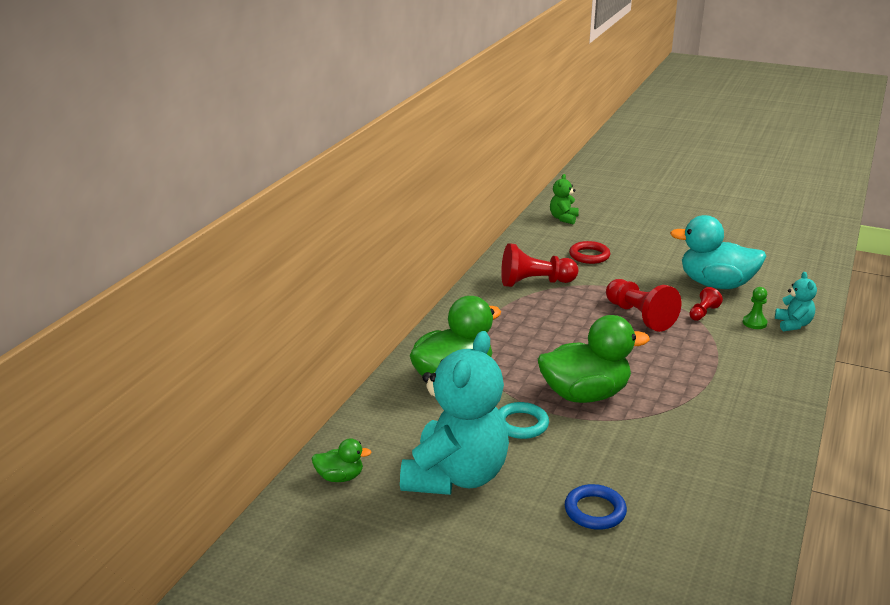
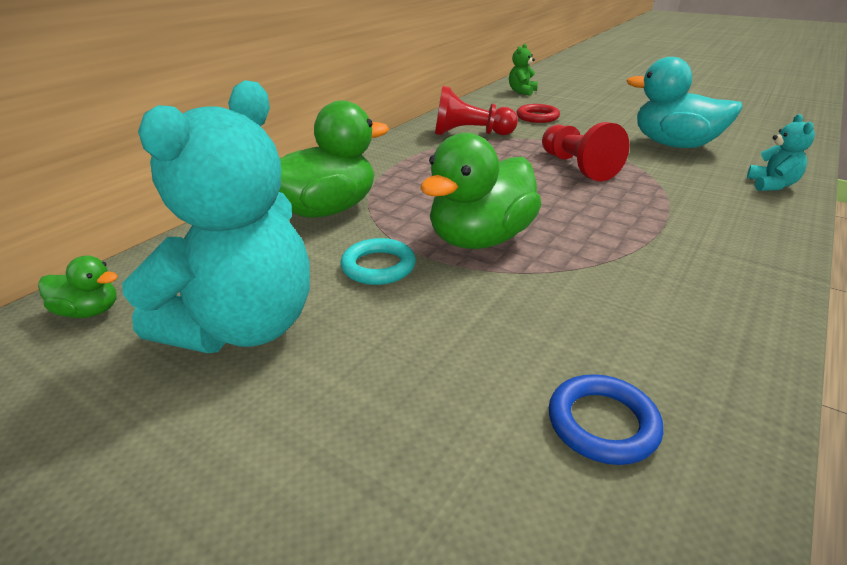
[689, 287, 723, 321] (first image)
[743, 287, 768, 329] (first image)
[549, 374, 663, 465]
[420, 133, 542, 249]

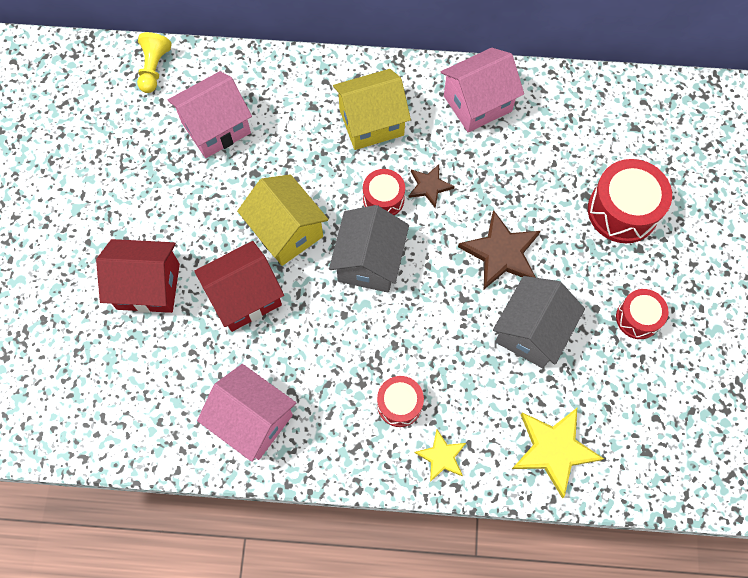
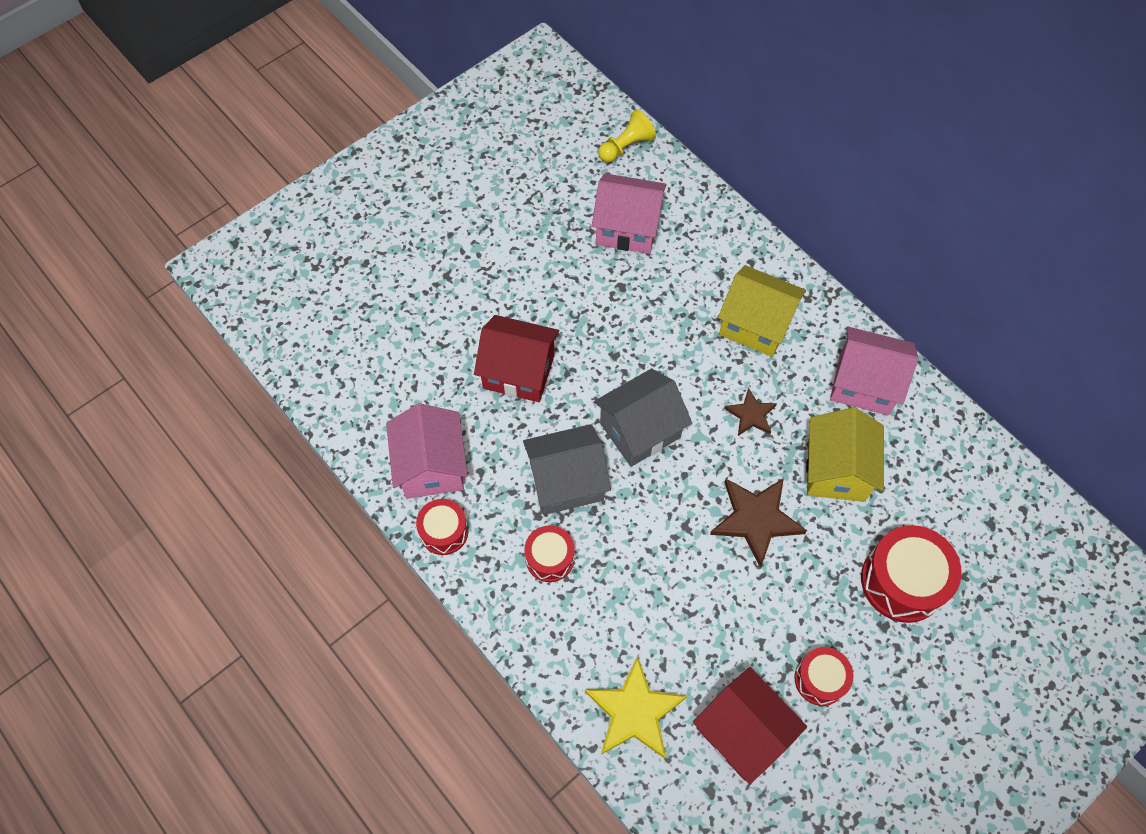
[414, 429, 466, 482] (first image)
[693, 667, 807, 784]
[806, 407, 884, 502]
[416, 499, 468, 555]
[523, 424, 611, 515]

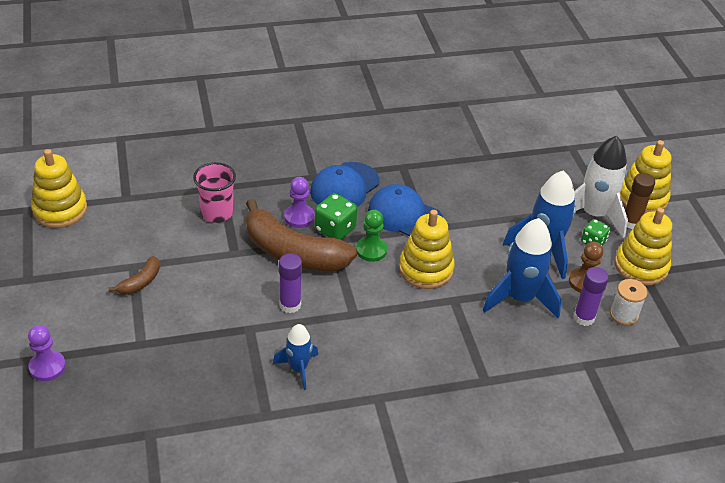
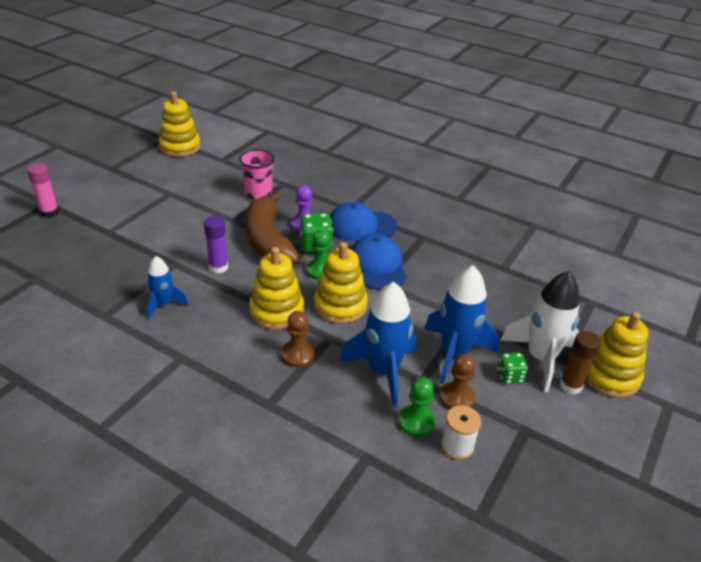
[108, 256, 160, 295] (first image)
[281, 311, 315, 367]
[249, 247, 304, 330]
[27, 163, 59, 218]
[398, 377, 436, 437]

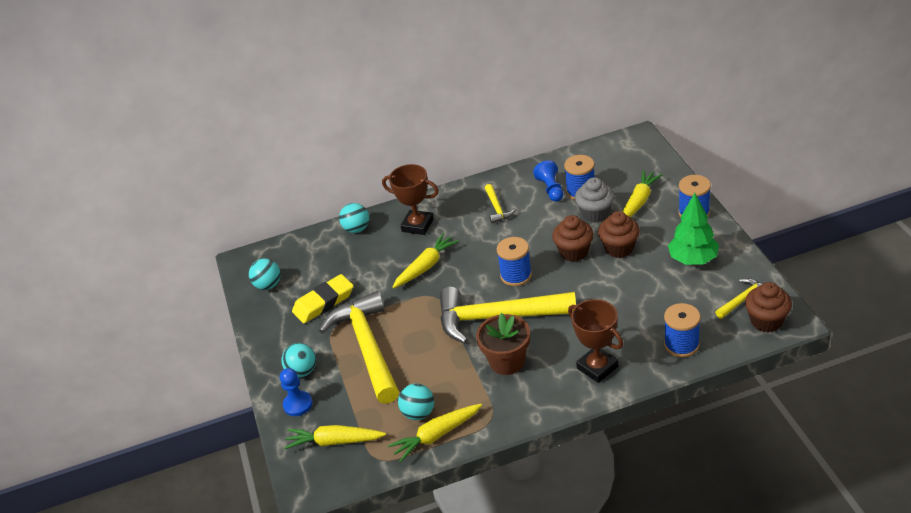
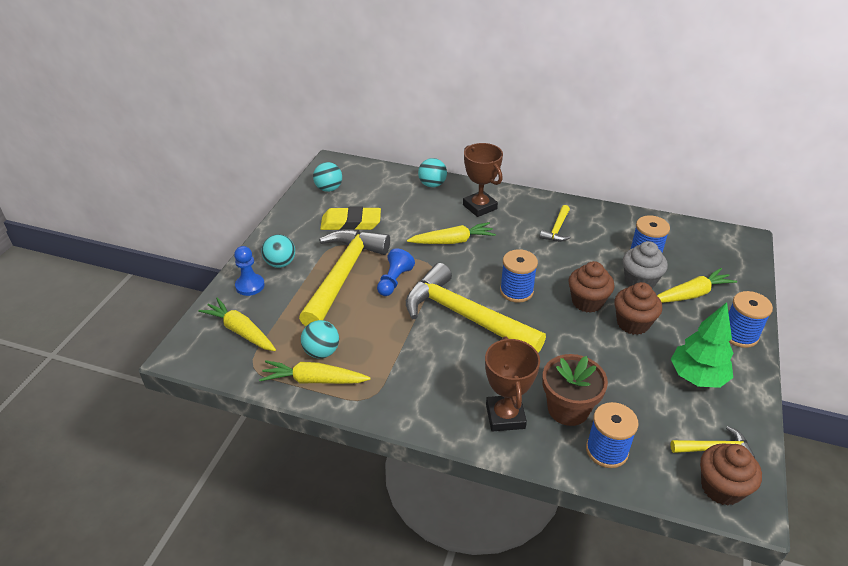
[542, 354, 608, 426]
[377, 248, 415, 296]

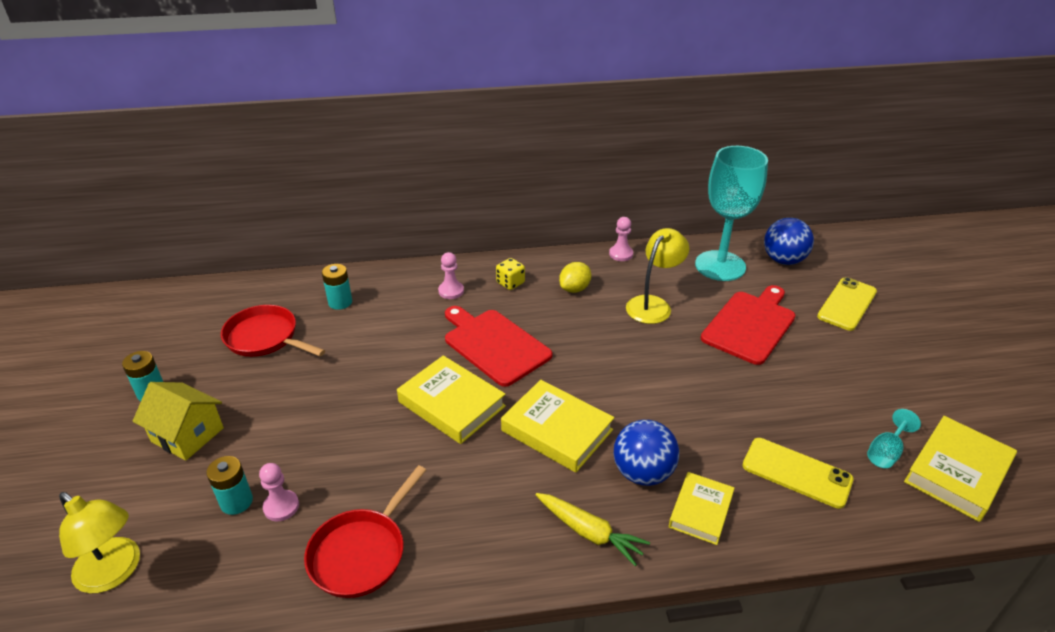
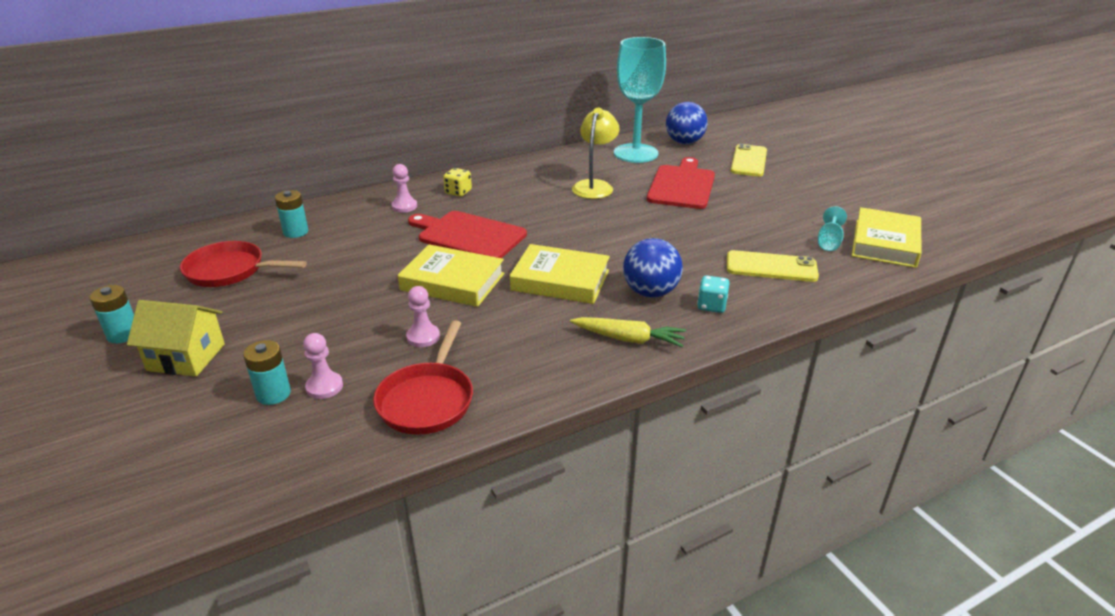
[59, 492, 140, 593] (first image)
[559, 262, 591, 293] (first image)
[406, 286, 440, 347]
[697, 275, 730, 313]

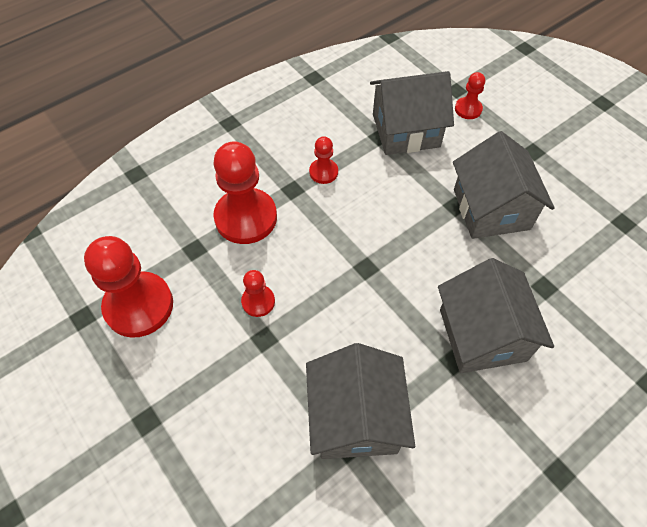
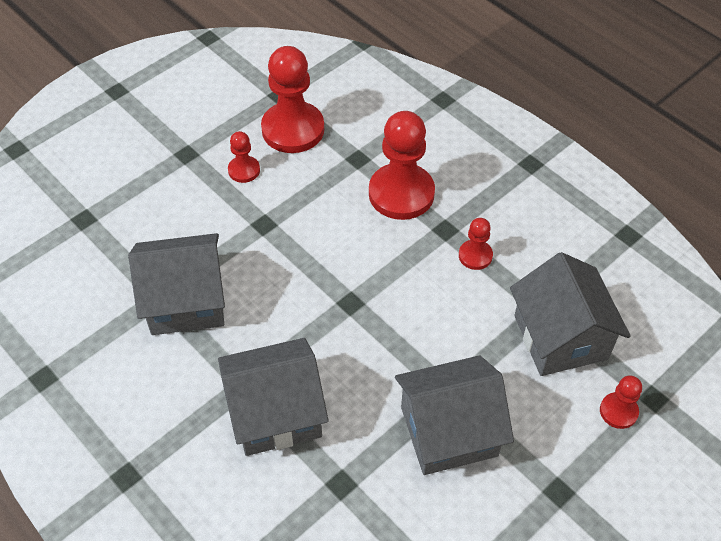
[228, 131, 260, 183]

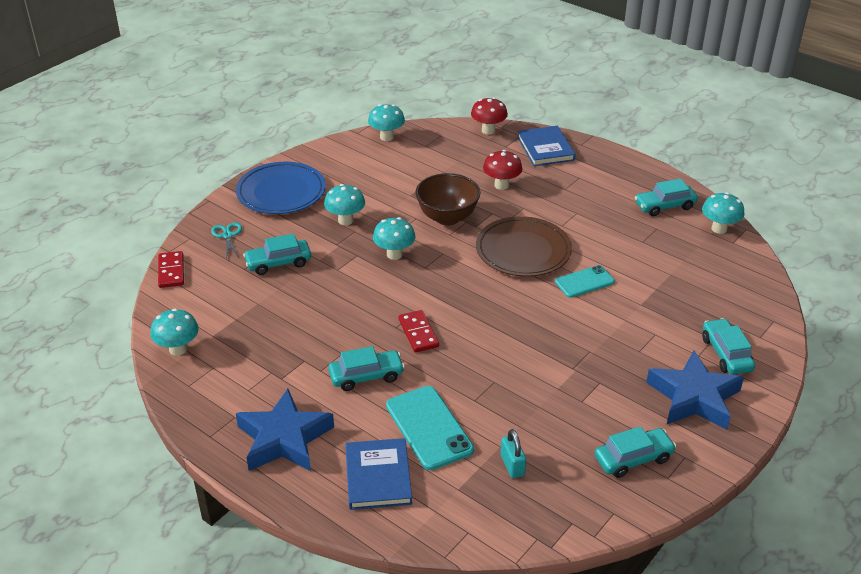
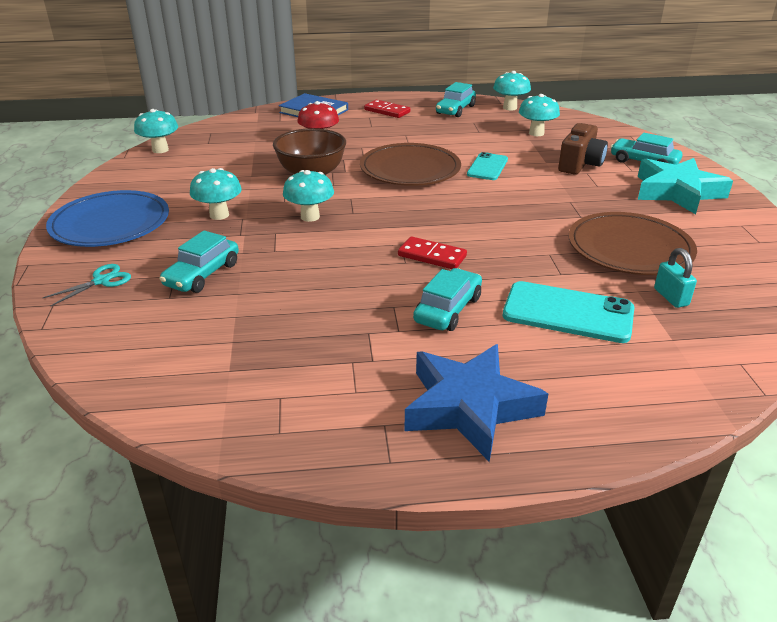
[345, 438, 412, 510] (first image)
[471, 97, 508, 135] (first image)
[595, 426, 676, 478] (first image)
[558, 123, 608, 175]
[568, 212, 697, 275]
[519, 94, 560, 136]
[364, 100, 410, 118]
[638, 158, 733, 214]
[43, 264, 131, 306]
[654, 248, 697, 308]

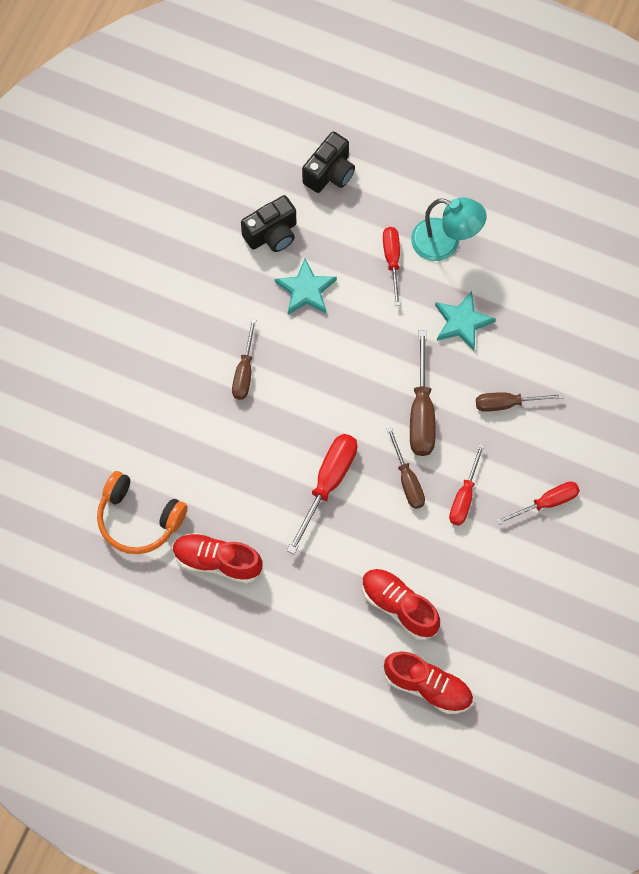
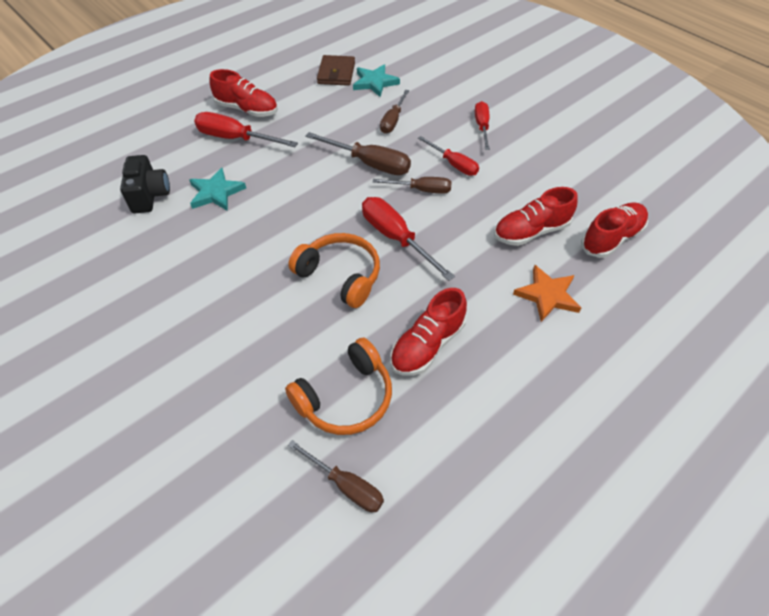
[302, 131, 355, 193] (first image)
[288, 233, 380, 308]
[317, 55, 355, 86]
[513, 265, 581, 322]
[288, 440, 384, 512]
[353, 64, 400, 97]
[209, 69, 278, 117]
[194, 112, 298, 147]

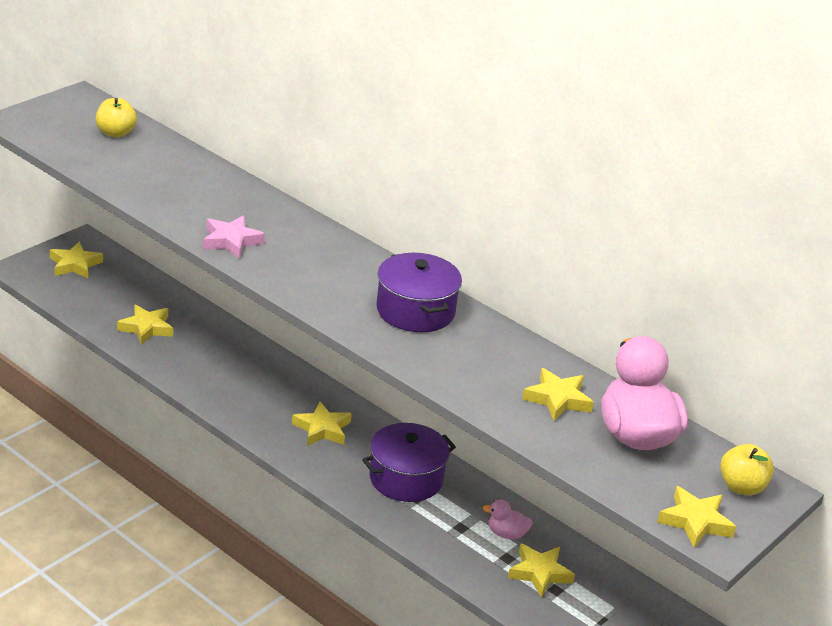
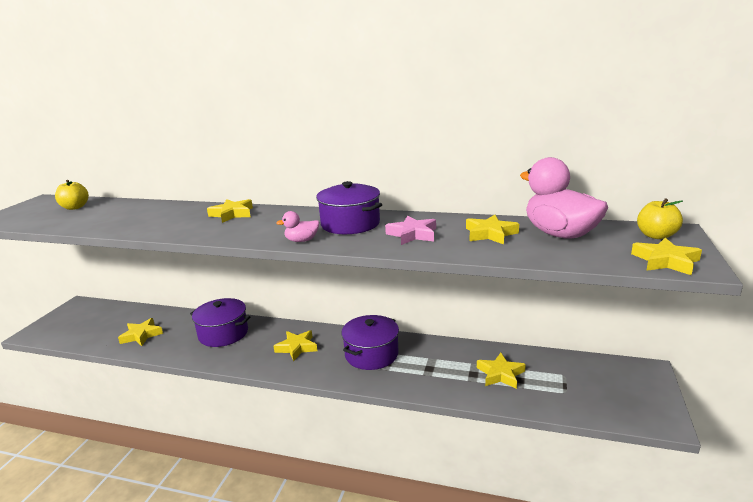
[190, 298, 251, 347]
[207, 199, 253, 223]
[385, 216, 436, 245]
[276, 211, 319, 242]

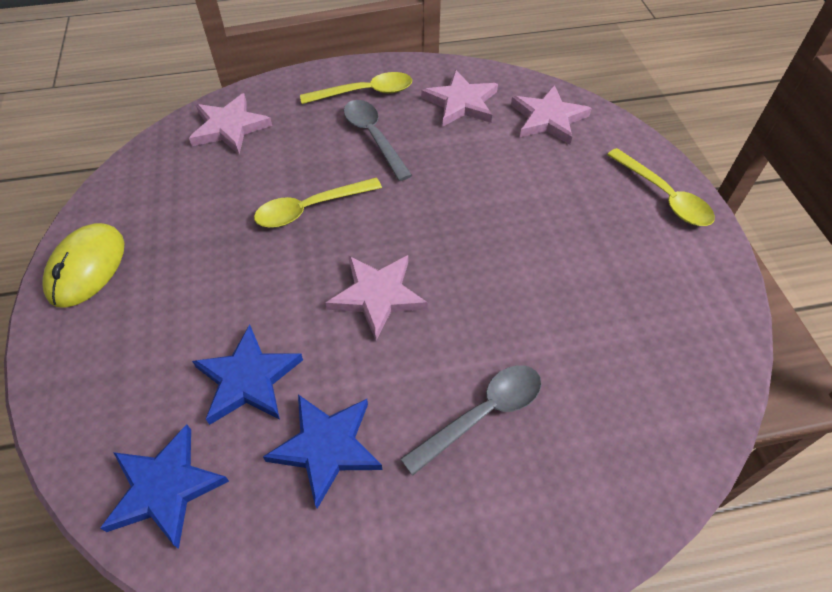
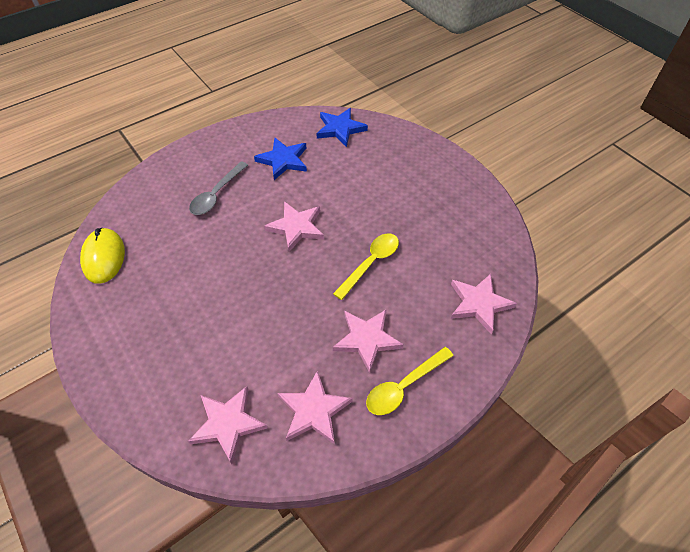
[192, 324, 303, 425] (first image)
[607, 148, 715, 226] (first image)
[80, 228, 125, 284]
[333, 309, 404, 373]

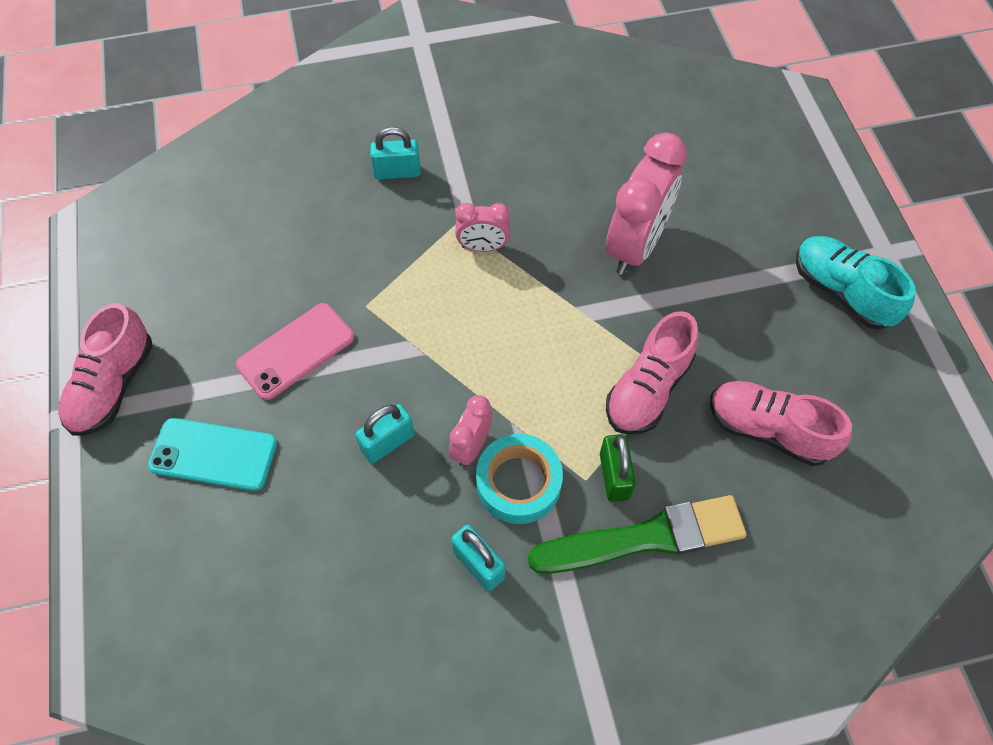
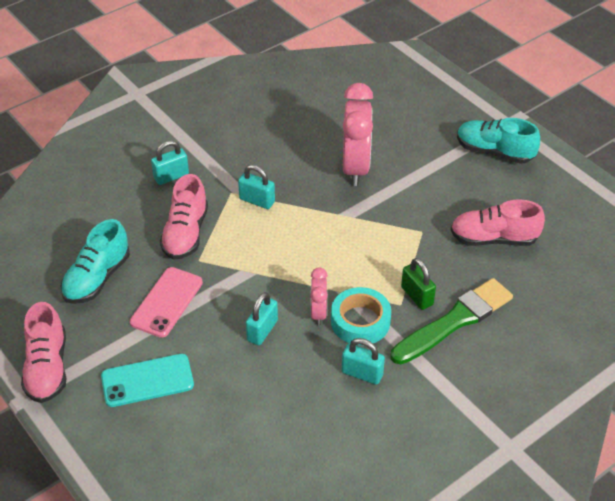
[60, 219, 130, 304]
[160, 174, 208, 260]
[238, 165, 275, 209]

